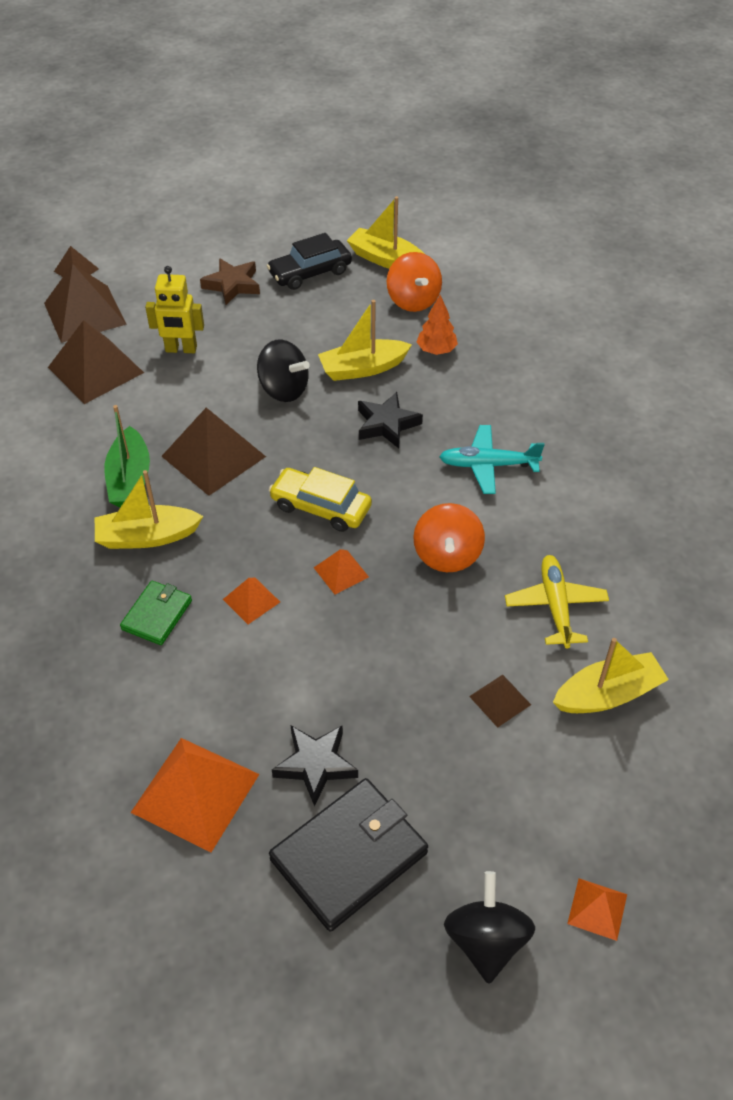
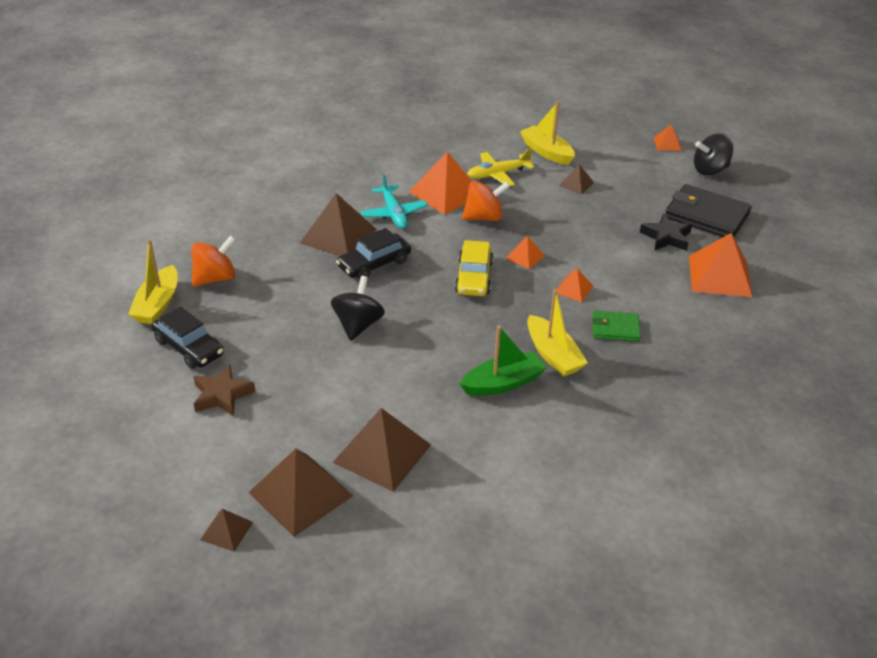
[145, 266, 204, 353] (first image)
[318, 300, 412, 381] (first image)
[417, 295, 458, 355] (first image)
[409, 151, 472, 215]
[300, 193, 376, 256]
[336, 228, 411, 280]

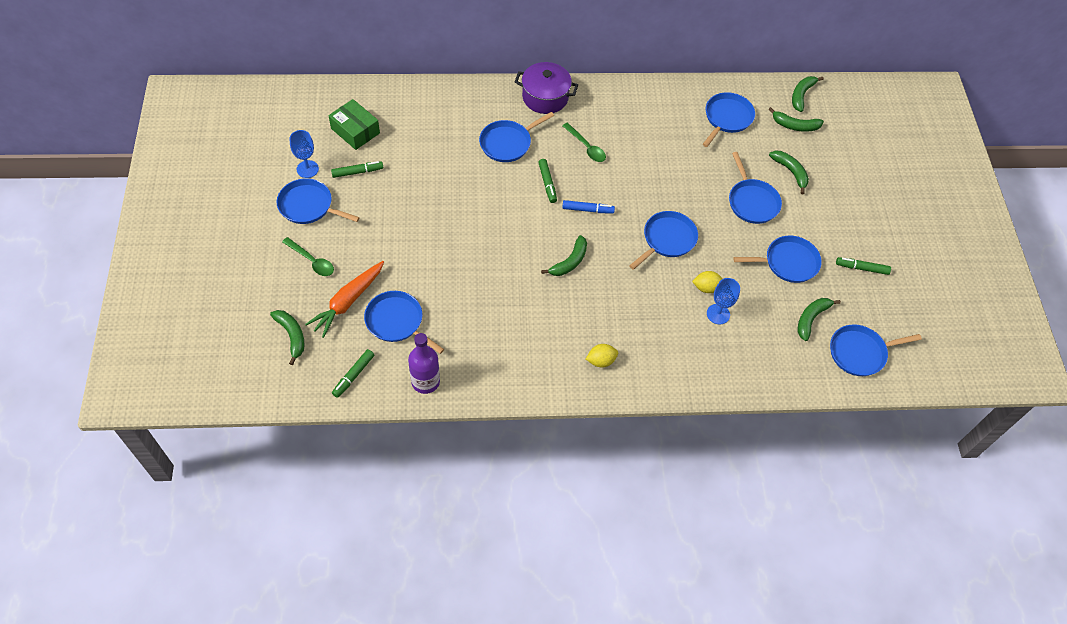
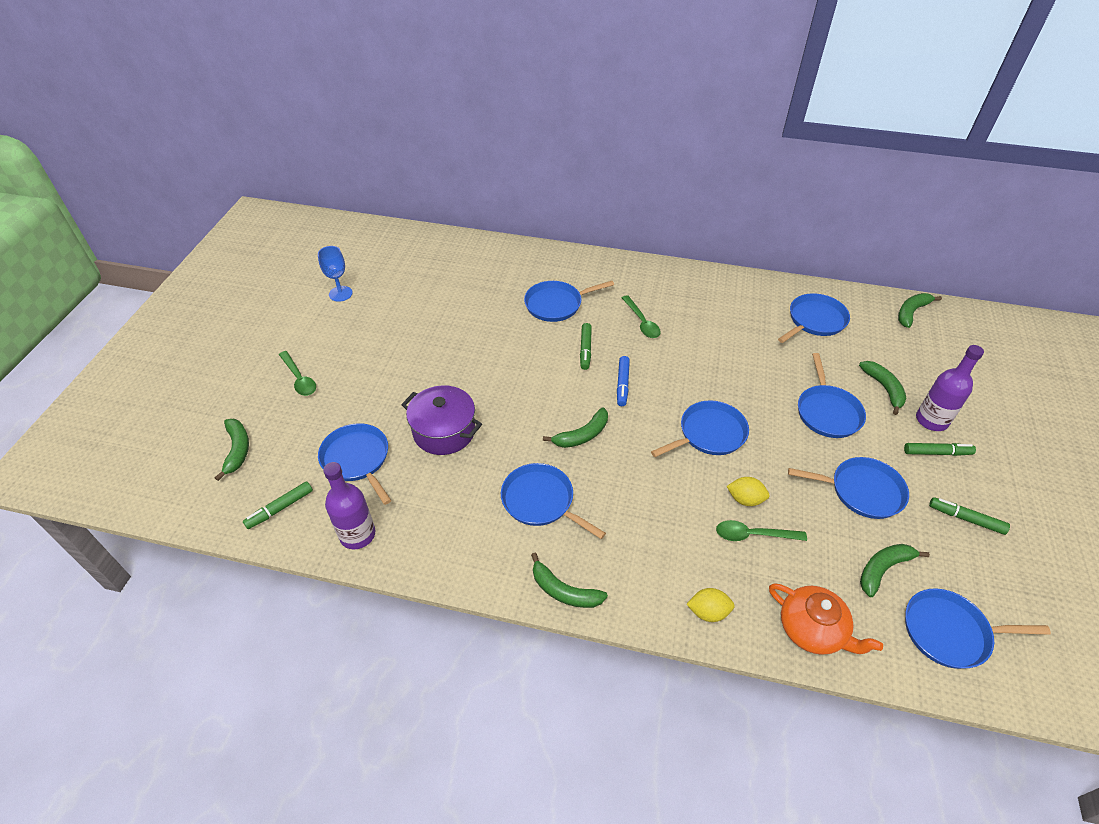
[305, 261, 384, 338] (first image)
[328, 99, 380, 150] (first image)
[769, 583, 883, 655]
[916, 345, 984, 431]
[501, 463, 606, 539]
[904, 443, 976, 456]
[401, 385, 482, 455]
[687, 588, 735, 622]
[531, 553, 608, 608]
[716, 520, 807, 541]
[617, 356, 630, 406]

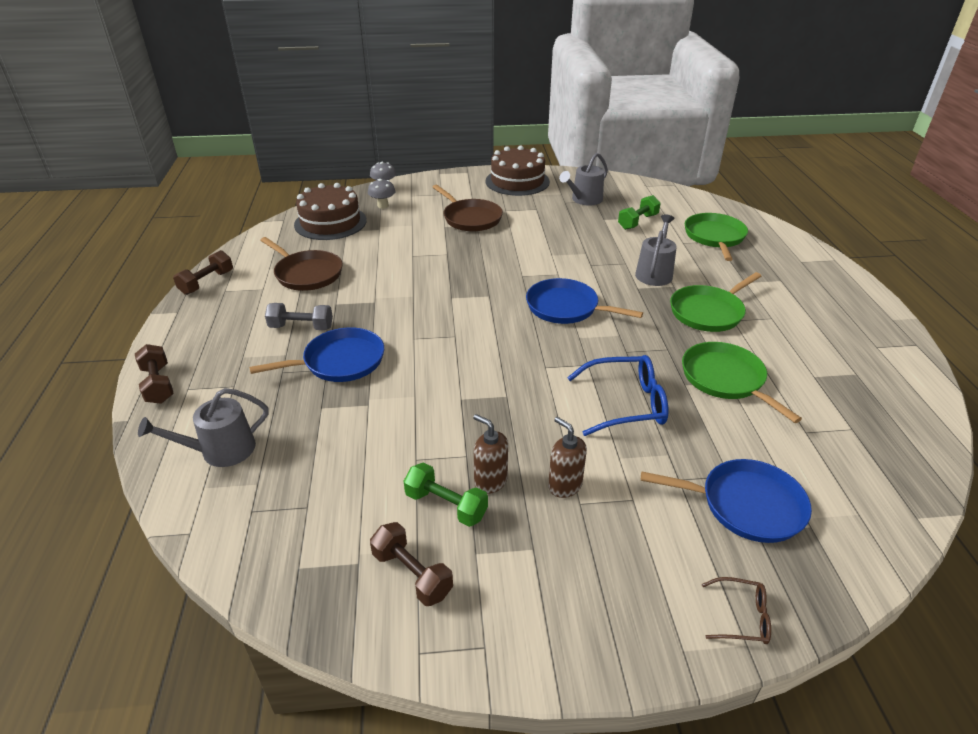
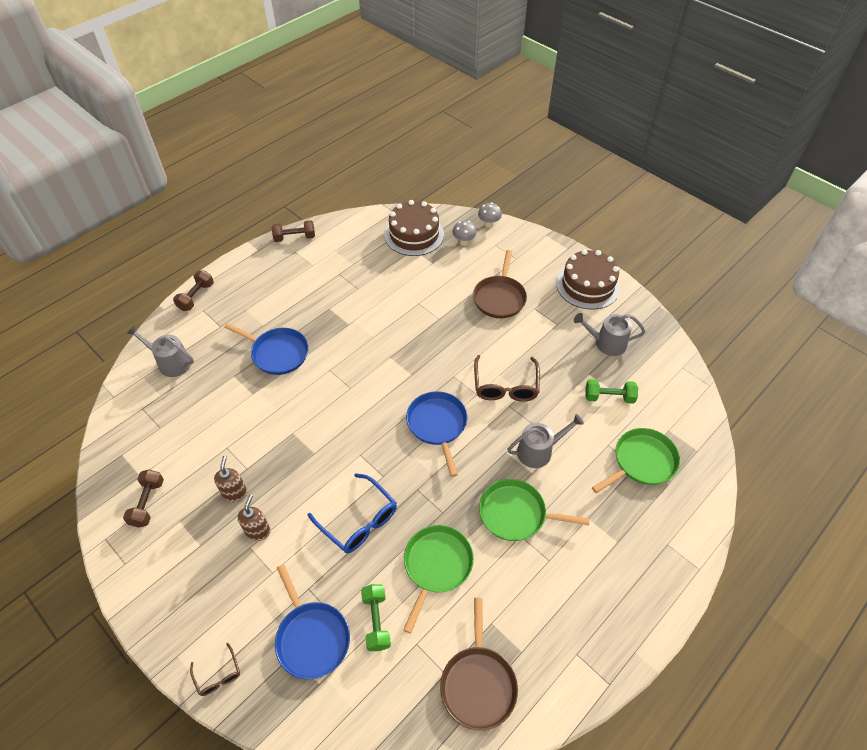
[265, 303, 333, 330] (first image)
[474, 355, 540, 402]
[440, 598, 518, 731]
[361, 584, 391, 651]

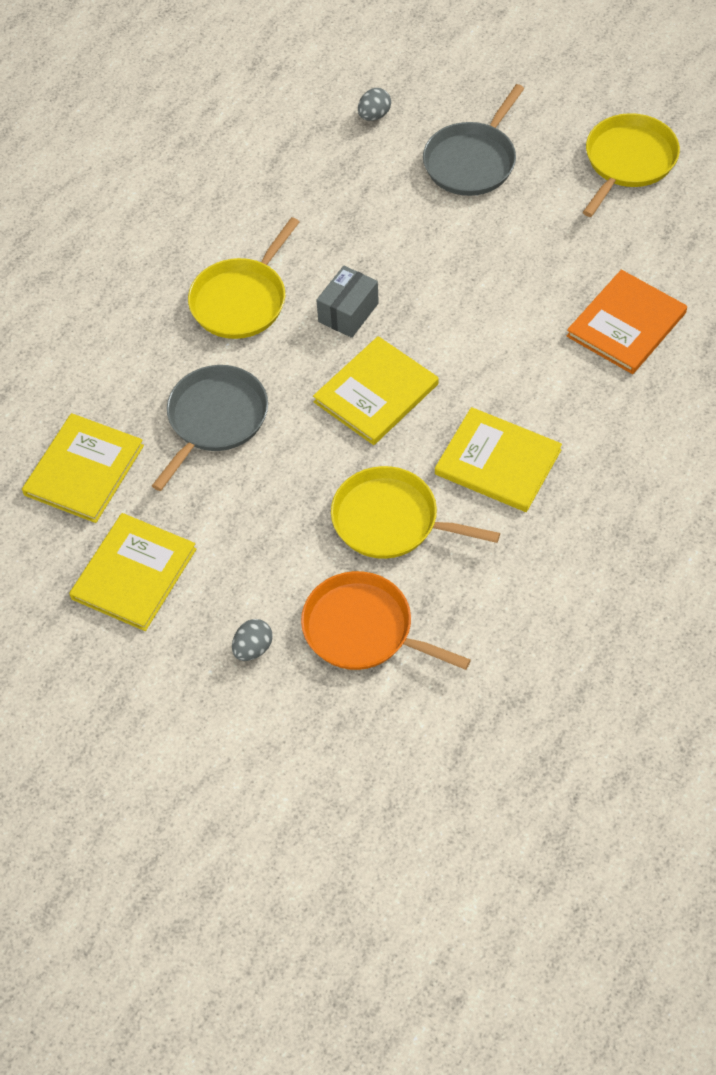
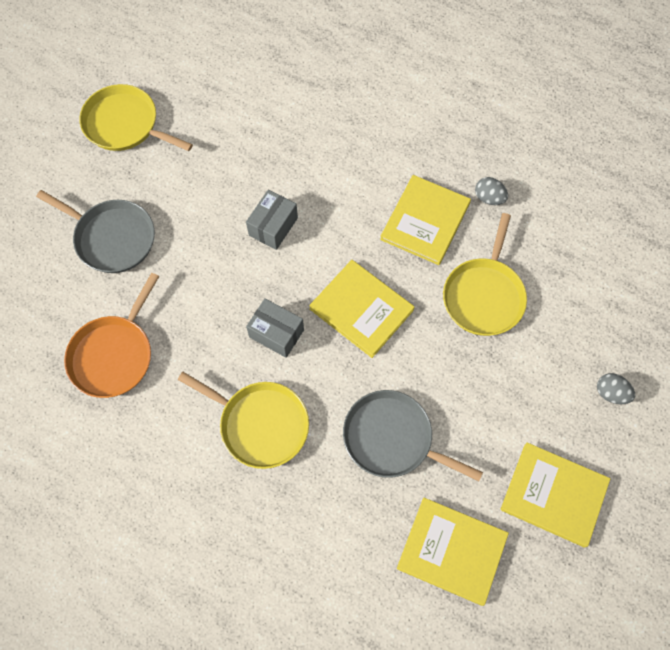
[567, 270, 687, 374] (first image)
[246, 190, 298, 250]
[64, 273, 159, 398]
[475, 177, 508, 205]

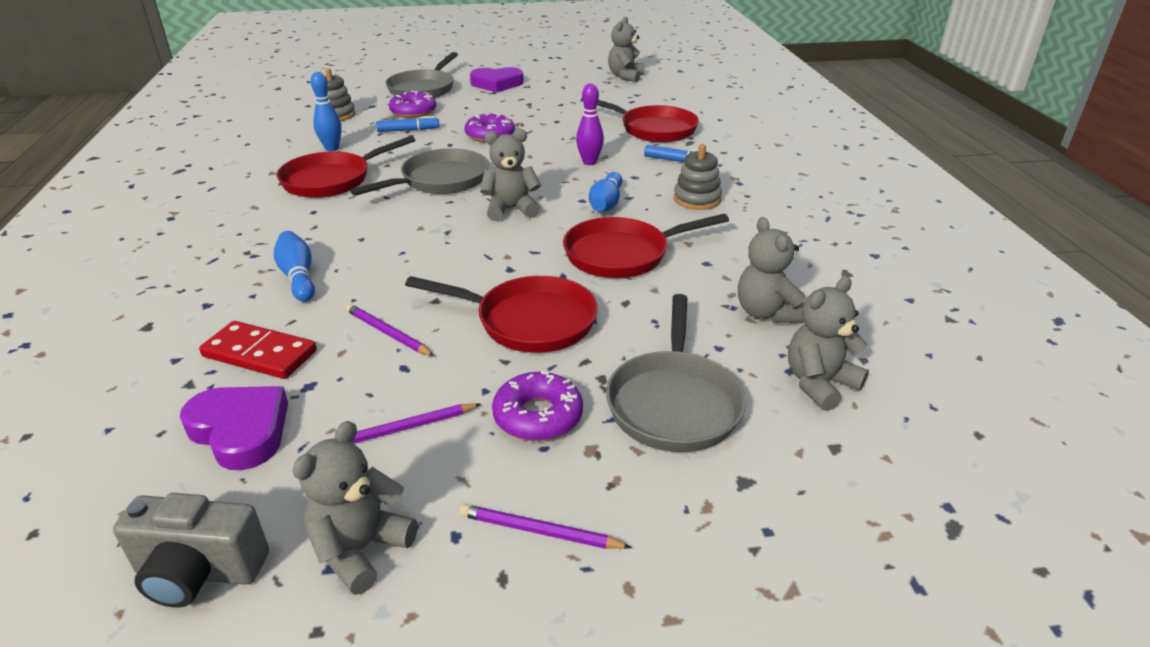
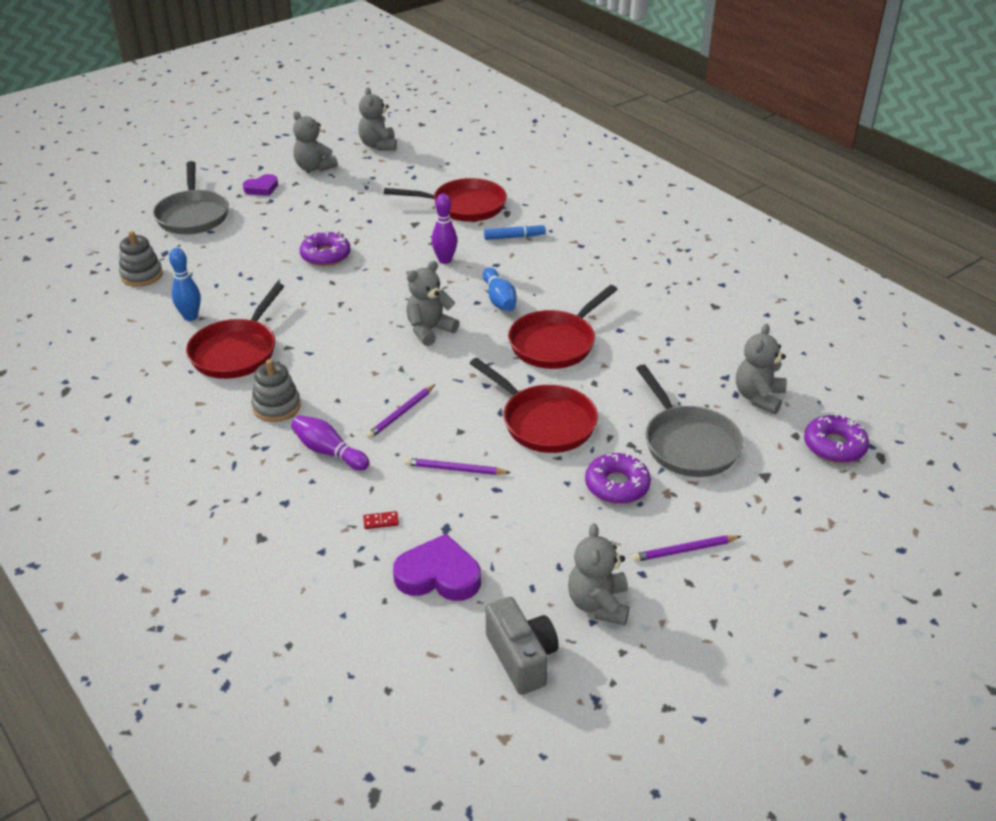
[350, 148, 489, 196] (first image)
[376, 116, 439, 132] (first image)
[366, 384, 435, 439]
[804, 414, 869, 463]
[251, 359, 301, 422]
[293, 111, 338, 172]
[291, 415, 369, 471]
[486, 597, 559, 695]
[470, 358, 598, 453]
[363, 511, 399, 529]
[243, 174, 278, 196]

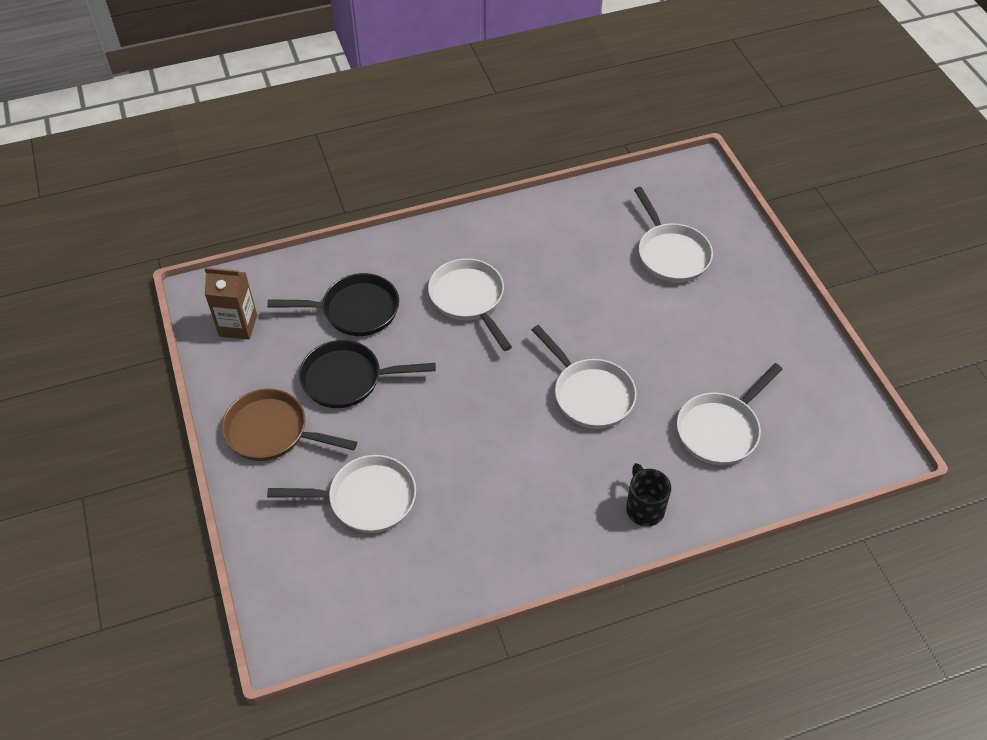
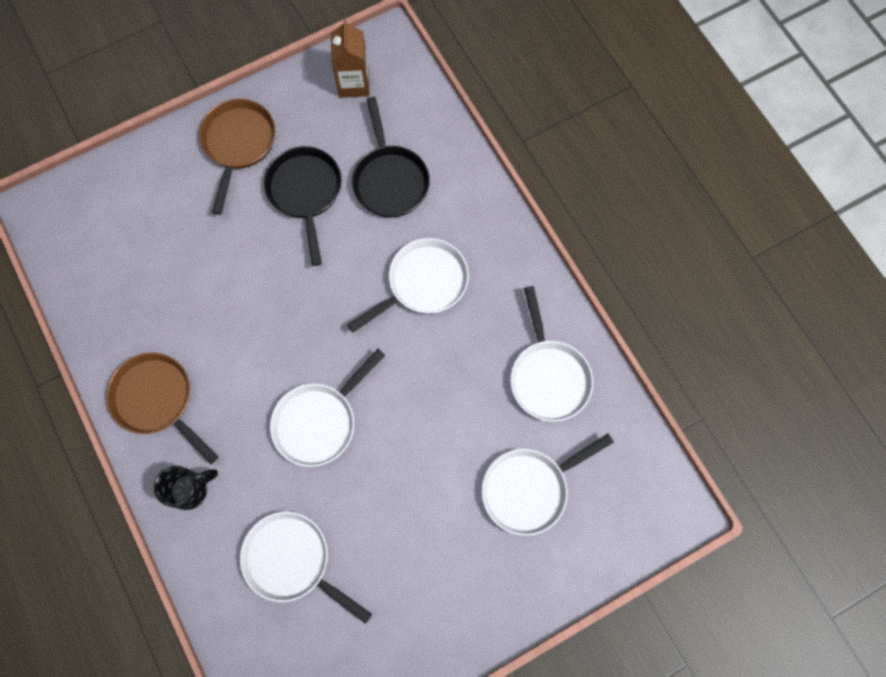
[106, 352, 218, 464]
[510, 286, 593, 422]

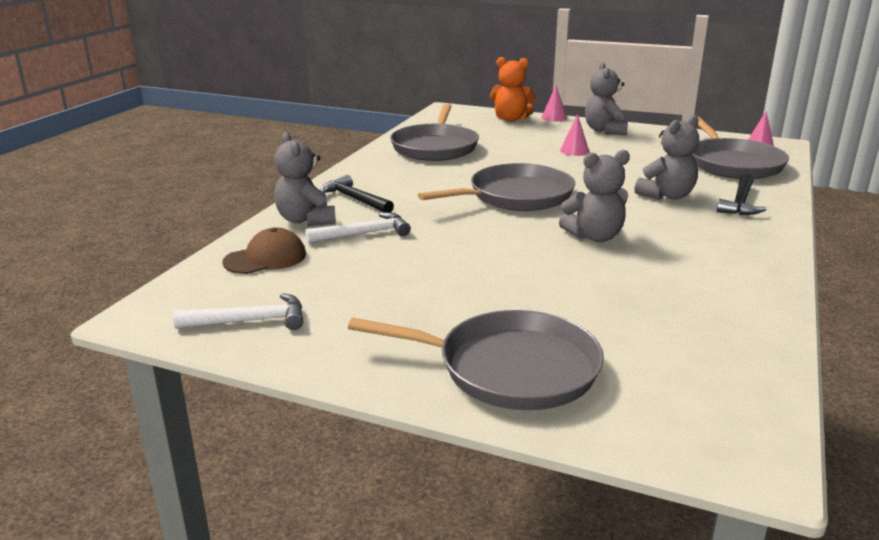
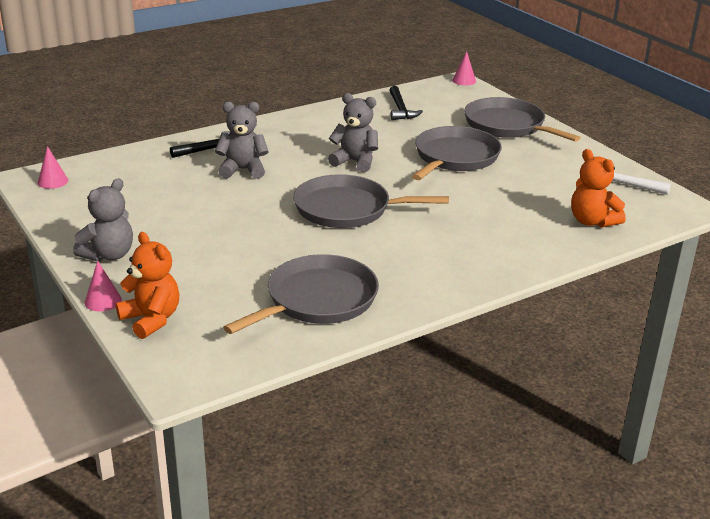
[274, 132, 336, 226] (first image)
[305, 212, 411, 244] (first image)
[389, 86, 423, 120]
[452, 51, 476, 85]
[412, 126, 502, 180]
[571, 149, 626, 228]

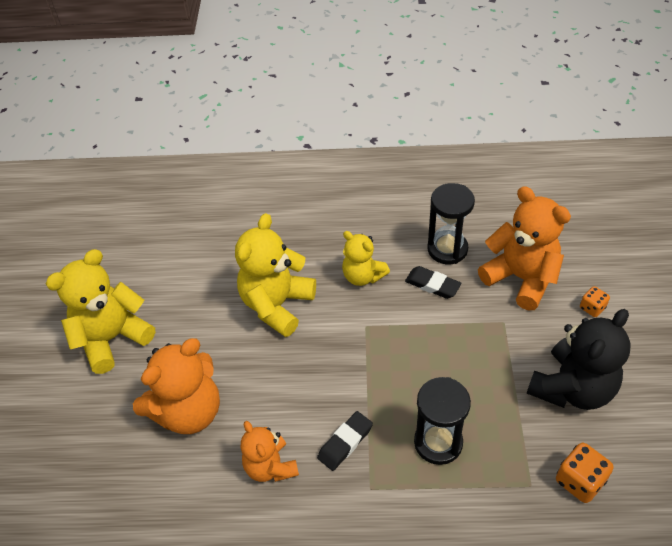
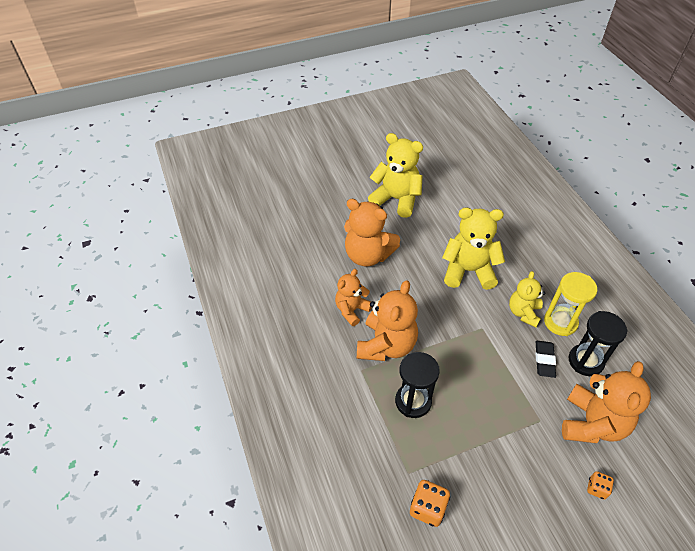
[527, 309, 630, 410] (first image)
[544, 272, 597, 336]
[357, 280, 418, 361]

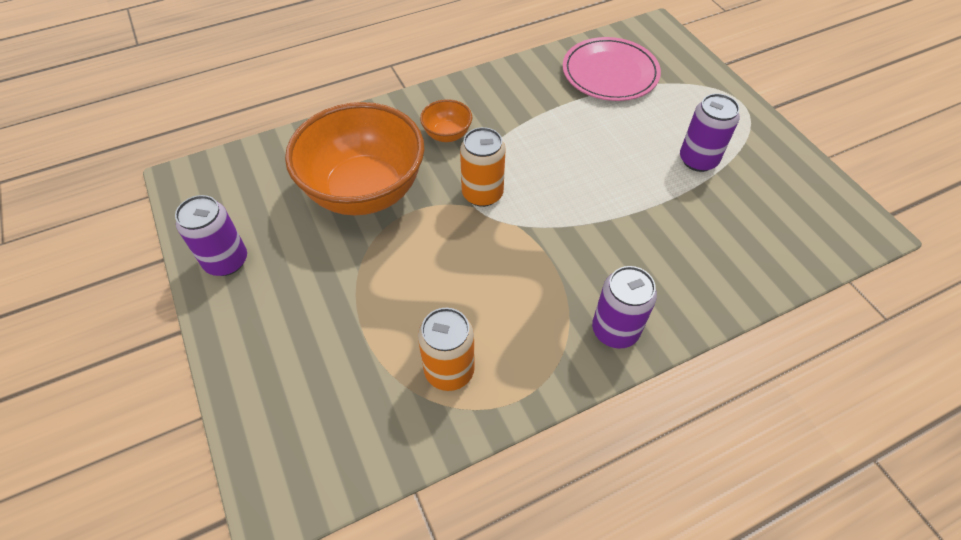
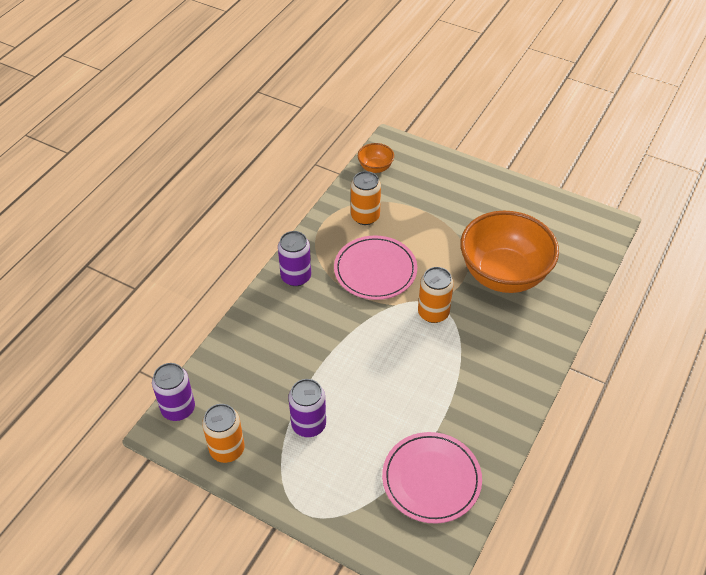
[202, 404, 245, 463]
[334, 236, 417, 300]
[152, 363, 195, 421]
[358, 143, 394, 173]

